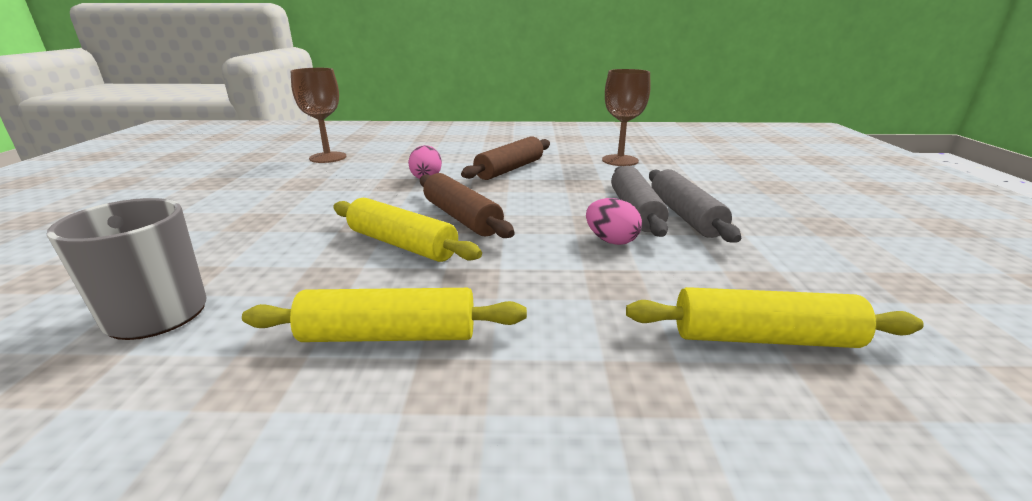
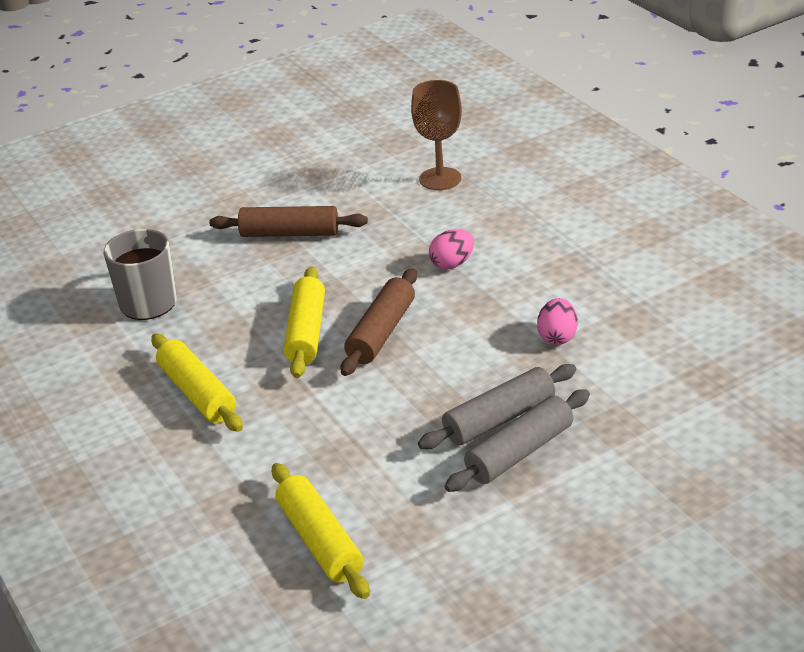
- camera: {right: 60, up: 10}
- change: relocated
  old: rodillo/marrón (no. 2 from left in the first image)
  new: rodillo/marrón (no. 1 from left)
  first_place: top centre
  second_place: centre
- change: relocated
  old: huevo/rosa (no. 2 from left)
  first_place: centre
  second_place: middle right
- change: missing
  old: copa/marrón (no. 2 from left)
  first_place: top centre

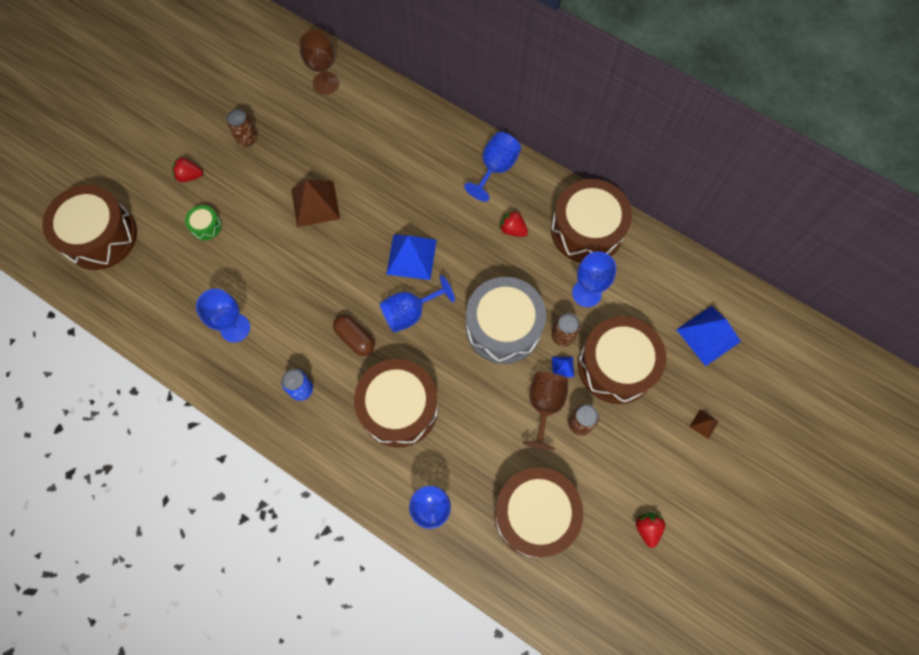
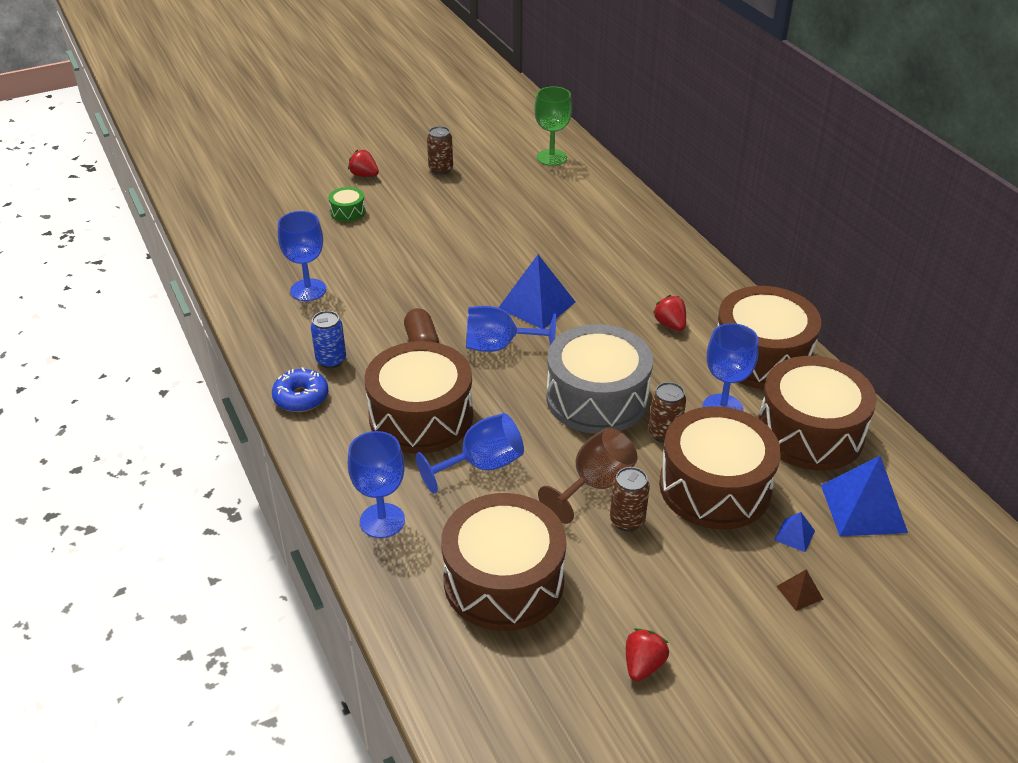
- camera: {right: 30, up: -30}
- change: relocated
  old: tambor/marrón (no. 1 from left in the first image)
  new: tambor/marrón (no. 5 from left)
  first_place: middle left
  second_place: middle right
- change: missing
  old: pirámide/marrón (no. 1 from left)
  first_place: top centre
- change: colour
  old: copa/marrón (no. 1 from left)
  new: copa/verde
  first_place: top centre
  second_place: top centre
- change: relocated
  old: copa/azul (no. 4 from left in the first image)
  new: copa/azul (no. 3 from left)
  first_place: top centre
  second_place: centre
- change: relocated
  old: pirámide/azul (no. 2 from left)
  first_place: centre
  second_place: bottom right
- change: appeared
  new: rosquilla/azul
  second_place: middle left

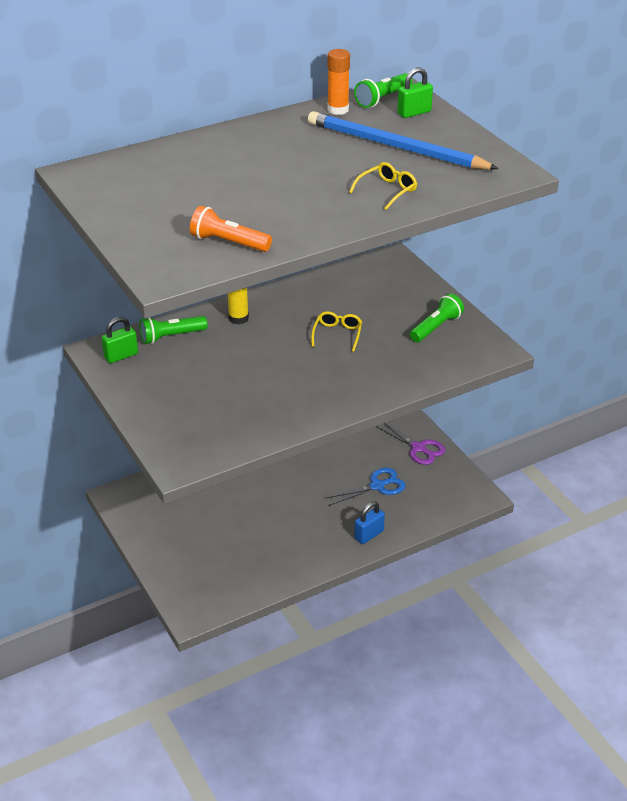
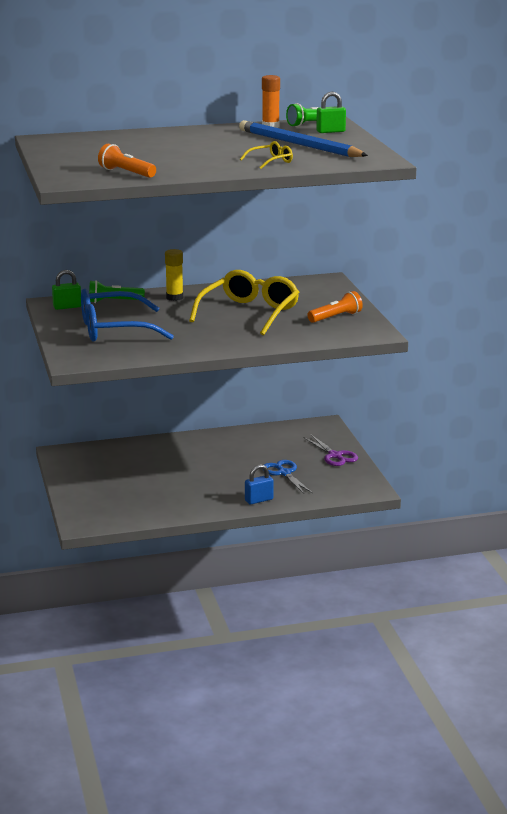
- camera: {right: 15, up: -15}
- change: size
  old: gafas/amarillo (no. 1 from left)
  first_place: centre
  second_place: centre
  factor: 2.24
- change: spun
  old: tijeras/azul
  first_place: centre
  second_place: centre
  degrees: -105
- change: colour
  old: lámpara de mano/verde (no. 3 from left)
  new: lámpara de mano/naranja (no. 2 from left)
  first_place: middle right
  second_place: centre
- change: appeared
  new: gafas/azul
  second_place: middle left

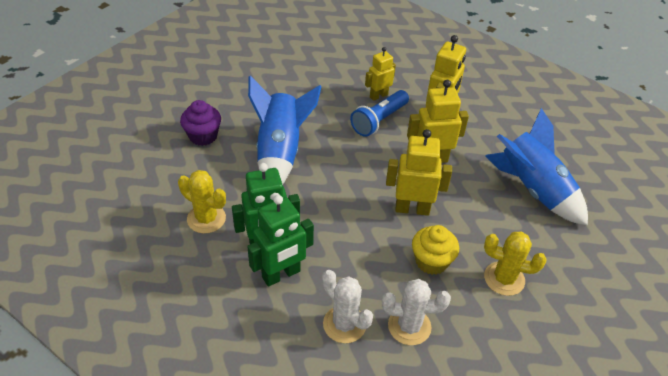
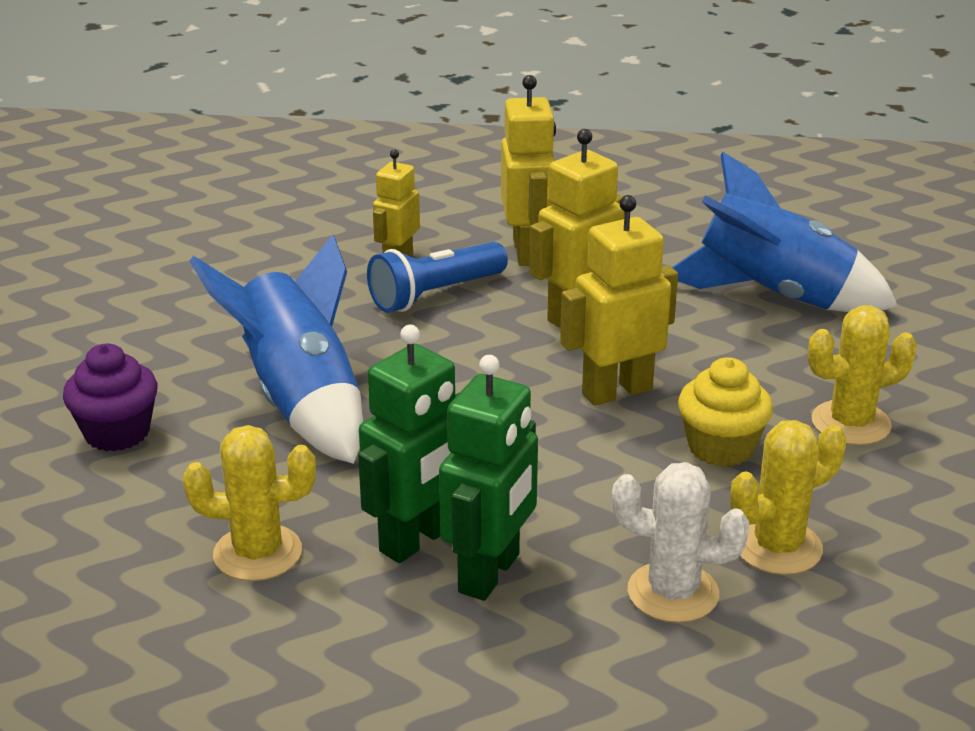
- camera: {right: -30, up: -15}
- change: spun
  old: lámpara de mano/azul
  first_place: top centre
  second_place: centre
  degrees: 45
- change: colour
  old: cactus/blanco (no. 2 from left)
  new: cactus/amarillo (no. 2 from left)
  first_place: bottom centre
  second_place: bottom right

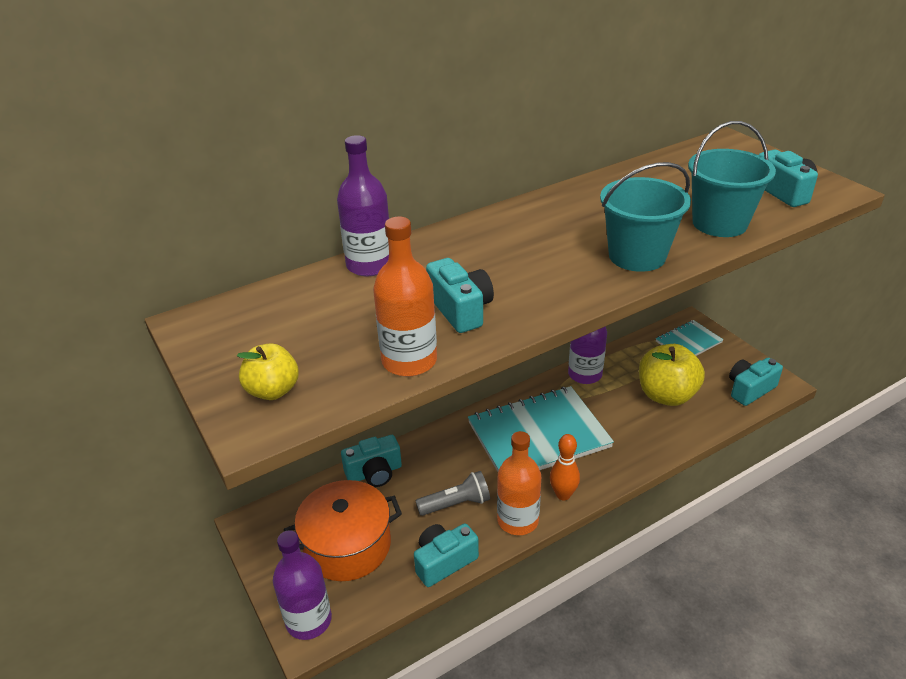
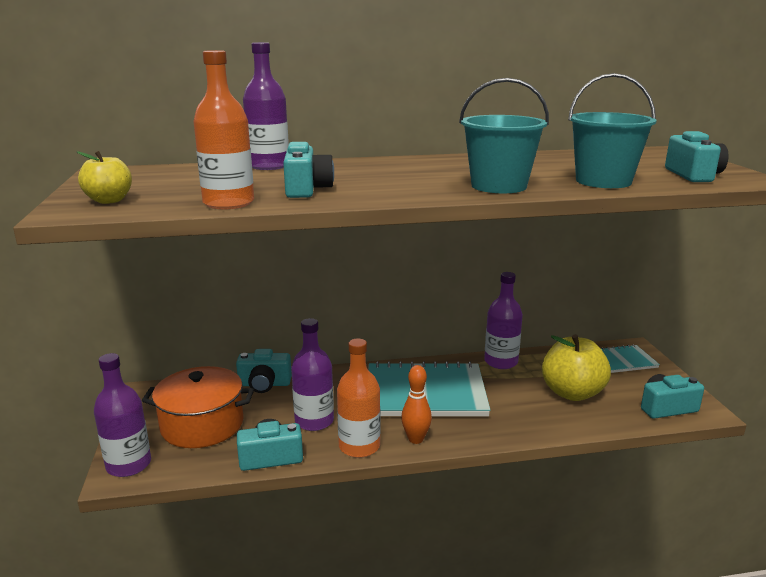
- camera: {right: 20, up: -15}
- change: exchanged
  old: lámpara de mano/gris
  new: botella/morado (no. 3 from left)
  first_place: bottom centre
  second_place: centre

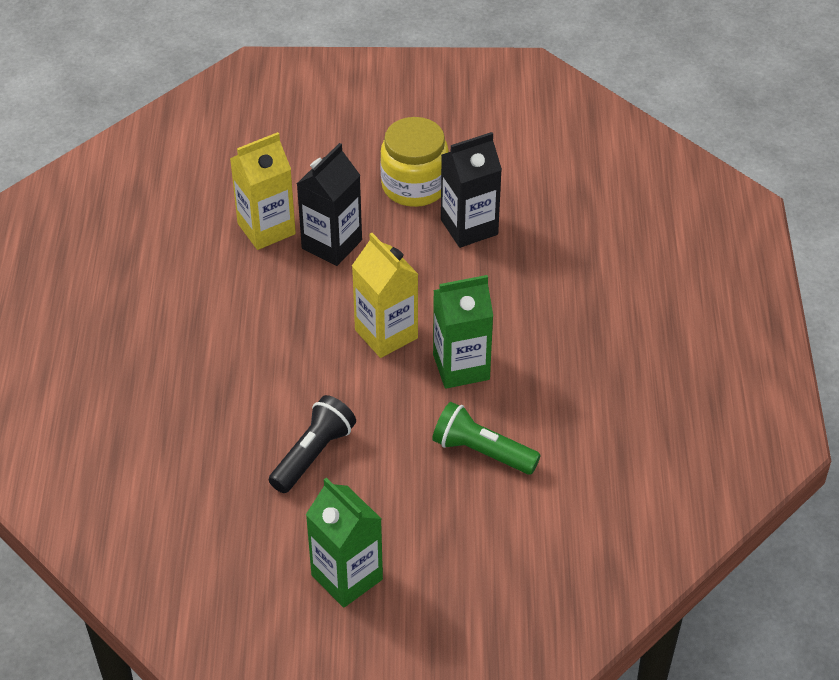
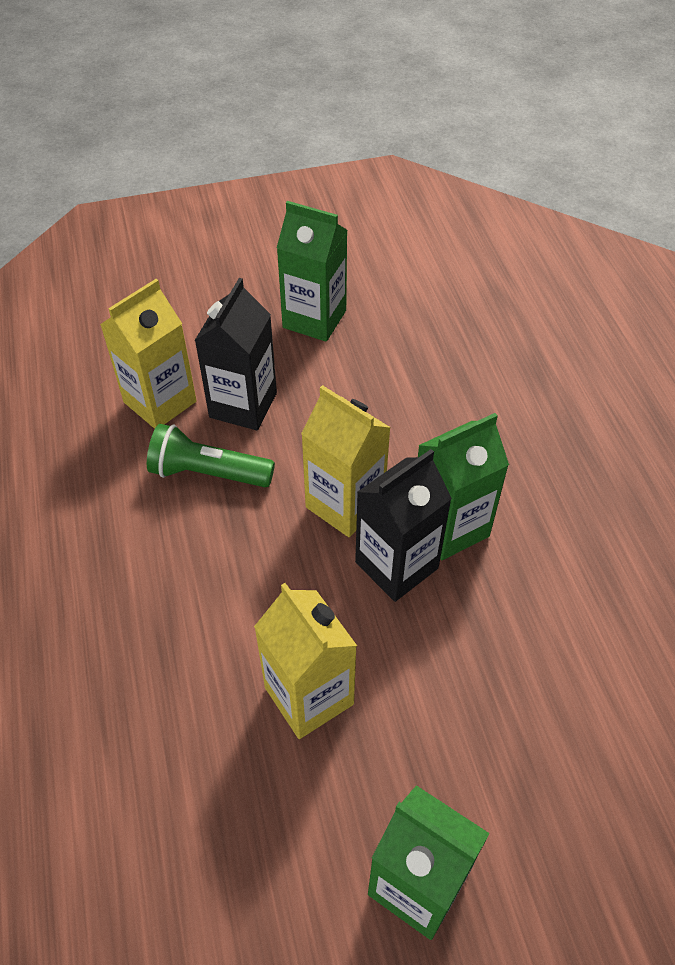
- camera: {right: -15, up: 5}
- change: exchanged
  old: lámpara de mano/negro
  new: cartón de leche/amarillo (no. 2 from left)
  first_place: centre
  second_place: bottom centre
- change: exchanged
  old: tarro/amarillo
  new: cartón de leche/verde (no. 1 from left)
  first_place: top centre
  second_place: top centre
- change: relocated
  old: lámpara de mano/verde
  first_place: centre
  second_place: middle left
- change: relocated
  old: cartón de leche/negro (no. 2 from left)
  first_place: top centre
  second_place: centre

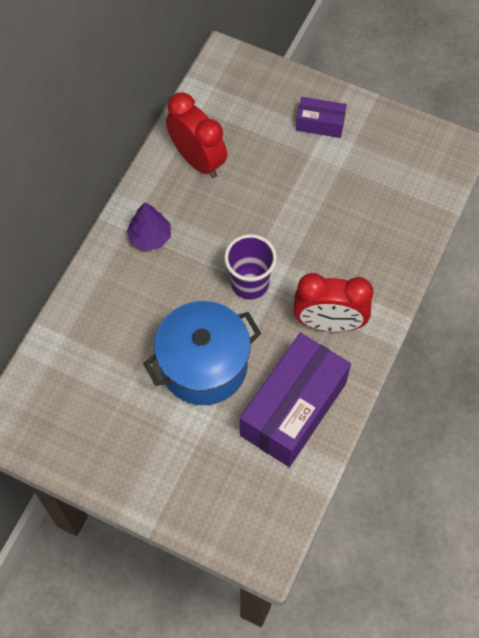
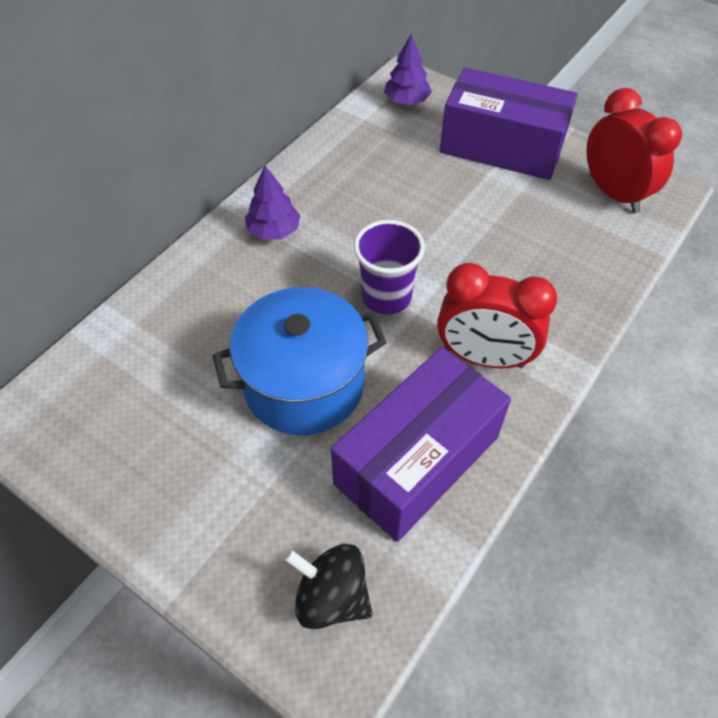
- camera: {right: 10, up: -10}
- change: relocated
  old: despertador/rojo (no. 1 from left in the first image)
  new: despertador/rojo (no. 2 from left)
  first_place: top centre
  second_place: top right
- change: size
  old: caja/morado (no. 2 from left)
  first_place: top right
  second_place: top right
  factor: 2.07
- change: appeared
  new: peonza/negro
  second_place: bottom centre
- change: appeared
  new: árbol/morado (no. 2 from left)
  second_place: top centre

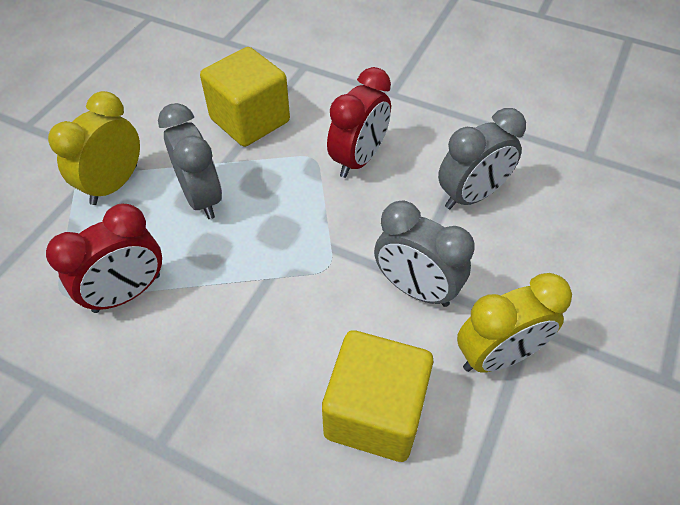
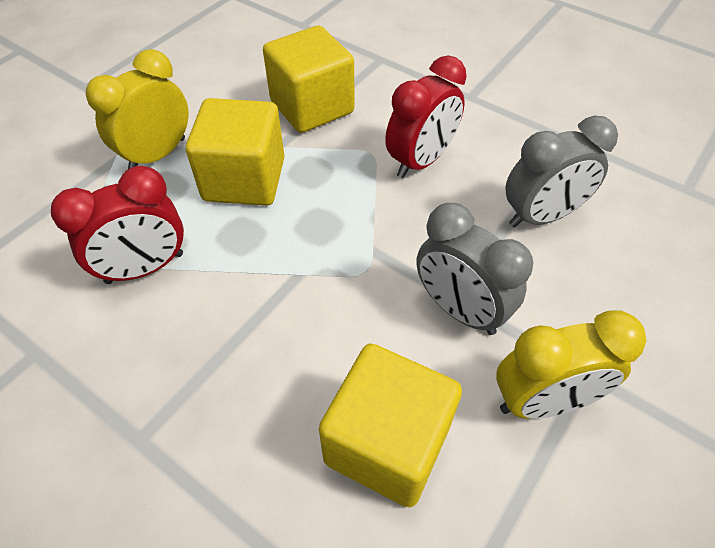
- camera: {right: 10, up: 0}
- change: exchanged
  old: despertador/gris (no. 1 from left)
  new: cubo/amarillo (no. 1 from left)
  first_place: top left
  second_place: top left

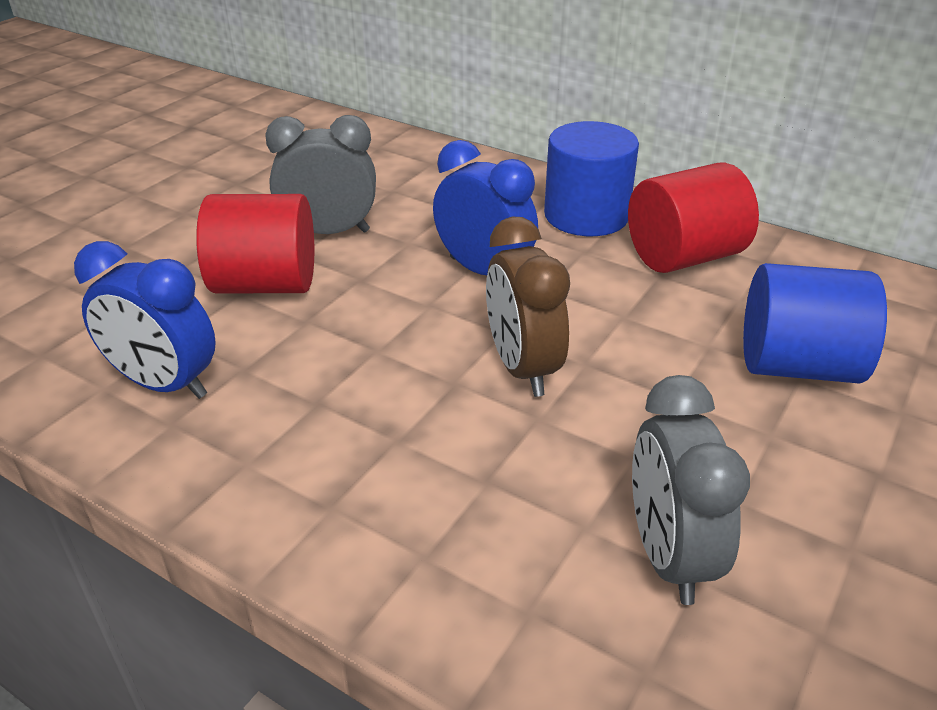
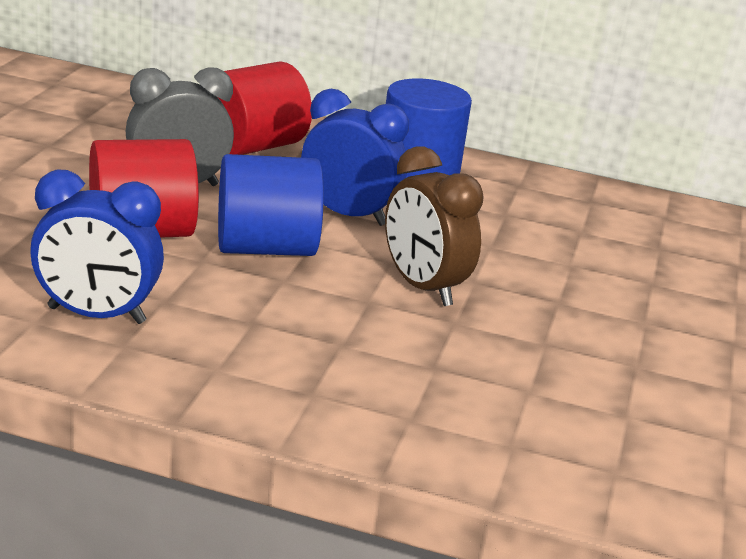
- camera: {right: -20, up: -10}
- change: relocated
  old: cilindro/rojo (no. 2 from left)
  first_place: top right
  second_place: top centre
- change: missing
  old: despertador/gris (no. 2 from left)
  first_place: bottom right
- change: relocated
  old: cilindro/azul (no. 2 from left in the first image)
  new: cilindro/azul (no. 1 from left)
  first_place: middle right
  second_place: centre

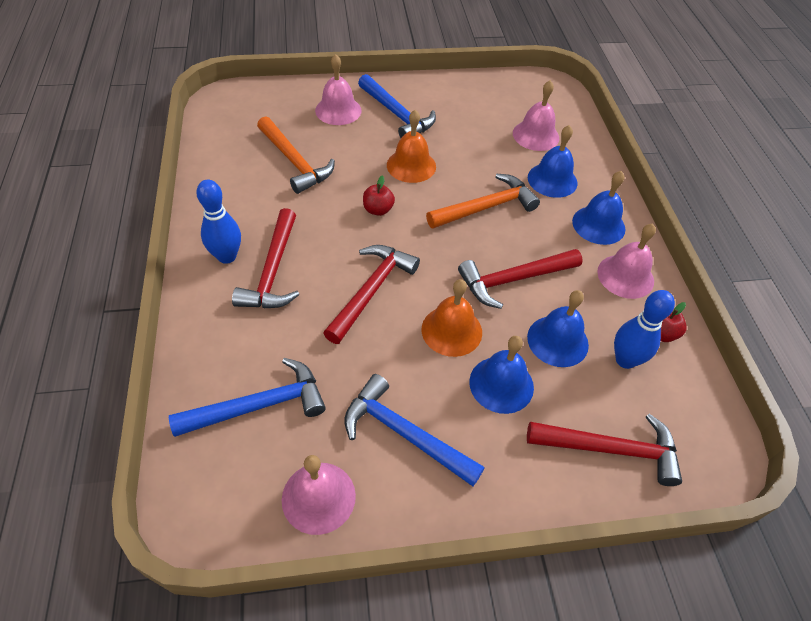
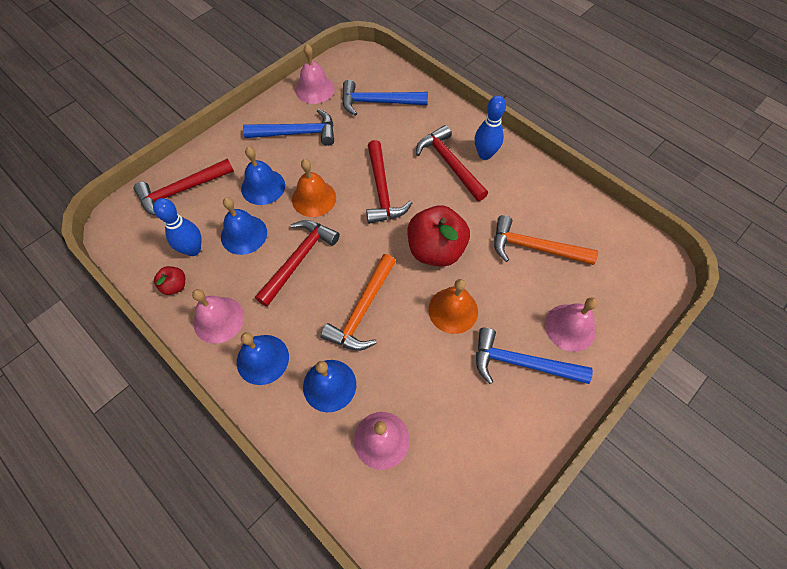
- camera: {right: 145, up: 10}
- change: spun
  old: martillo/azul (no. 1 from left in the first image)
  first_place: middle left
  second_place: top centre
  degrees: 60
- change: size
  old: manzana/rojo (no. 1 from left in the first image)
  first_place: top centre
  second_place: centre
  factor: 2.14

